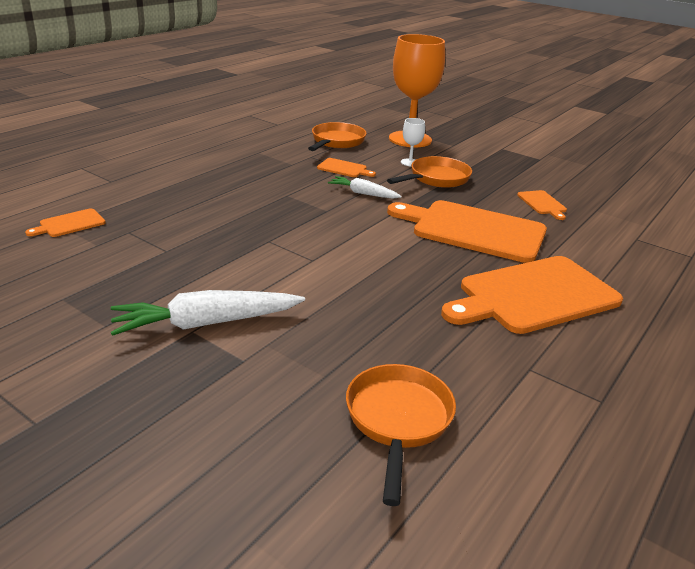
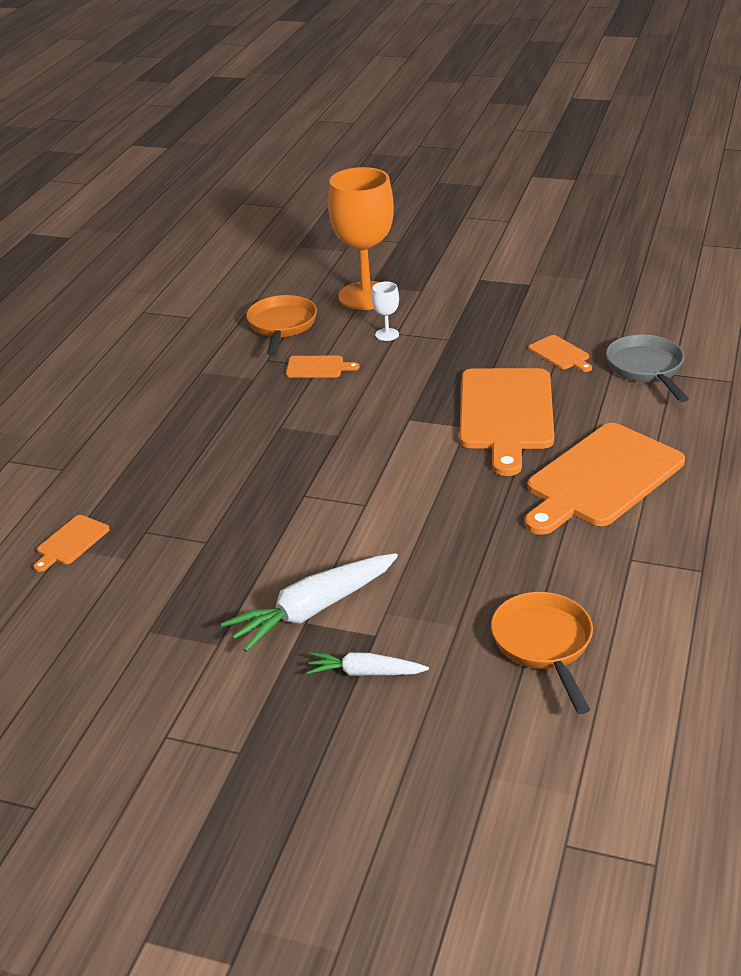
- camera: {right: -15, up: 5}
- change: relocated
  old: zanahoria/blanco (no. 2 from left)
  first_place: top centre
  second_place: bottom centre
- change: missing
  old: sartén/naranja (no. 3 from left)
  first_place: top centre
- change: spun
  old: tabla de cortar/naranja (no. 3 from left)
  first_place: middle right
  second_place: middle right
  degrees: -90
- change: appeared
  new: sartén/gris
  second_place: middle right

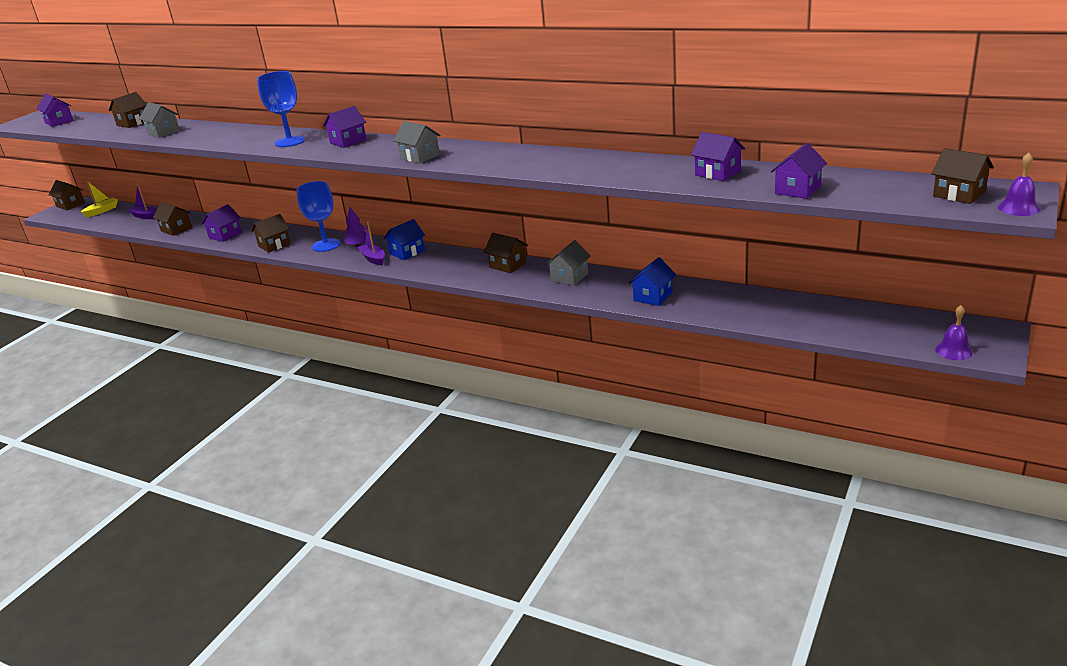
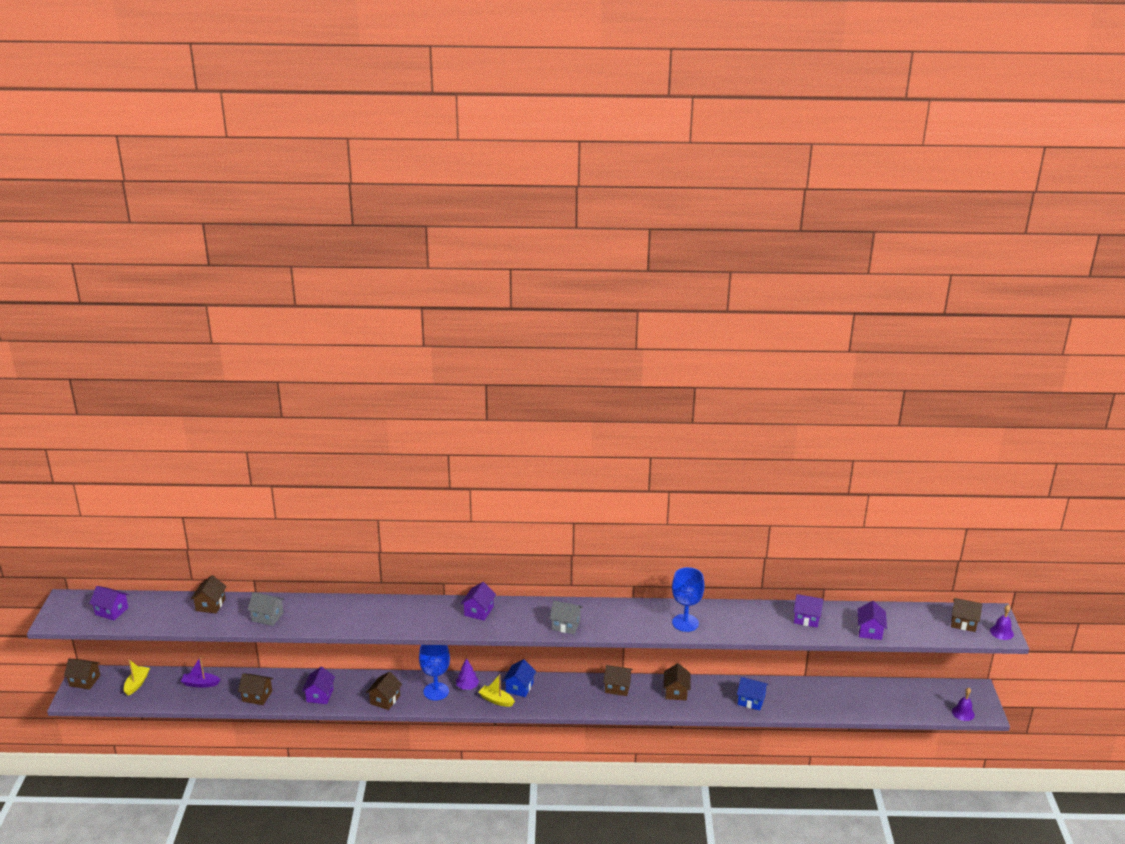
- camera: {right: -30, up: 0}
- change: relocated
  old: copa/azul (no. 1 from left in the first image)
  new: copa/azul (no. 2 from left)
  first_place: top left
  second_place: bottom centre
- change: colour
  old: barco/morado (no. 2 from left)
  new: barco/amarillo (no. 2 from left)
  first_place: centre
  second_place: bottom centre
- change: colour
  old: casa/gris (no. 3 from left)
  new: casa/marrón (no. 6 from left)
  first_place: centre
  second_place: bottom centre
- change: spun
  old: casa/azul (no. 2 from left)
  first_place: centre
  second_place: bottom right
  degrees: -75

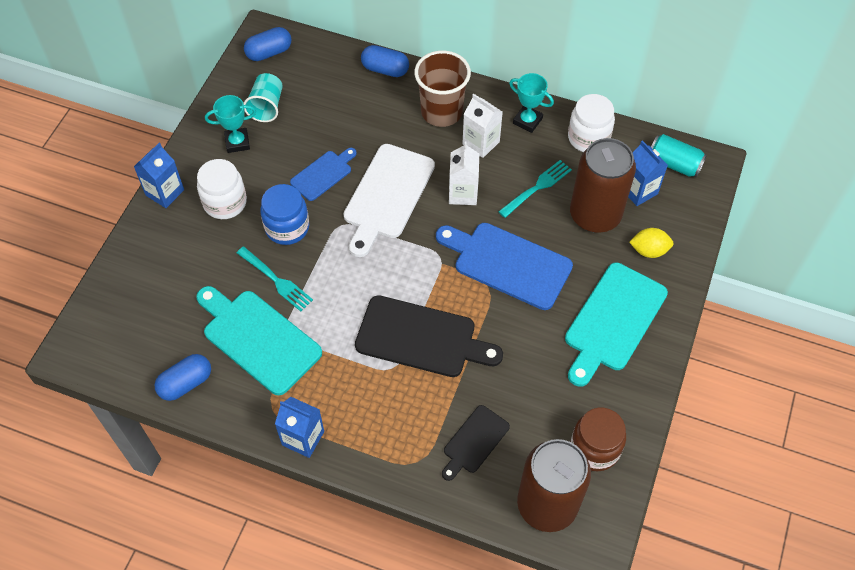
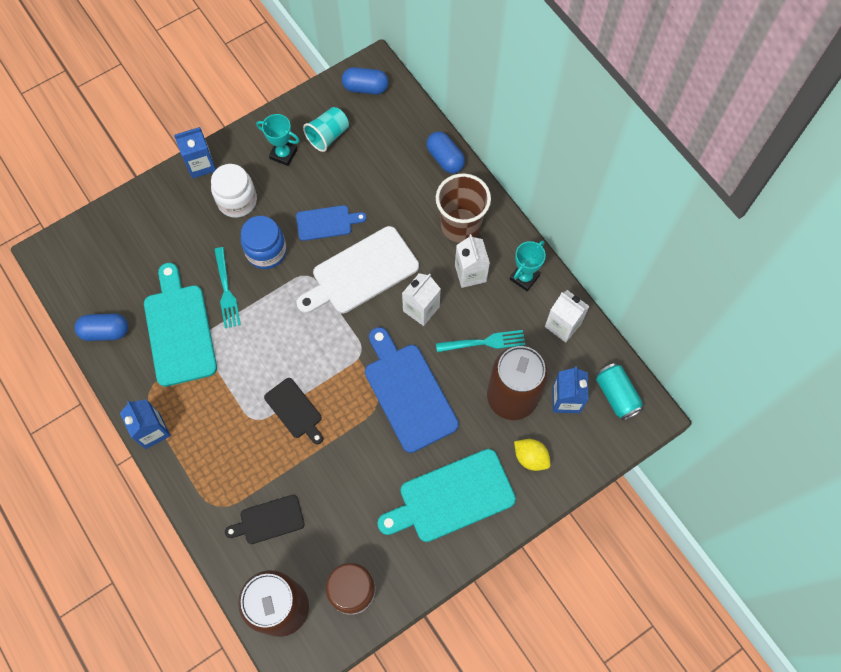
- camera: {right: 35, up: 10}
- change: size
  old: tabla de cortar/negro (no. 1 from left in the first image)
  first_place: centre
  second_place: centre
  factor: 0.56
- change: spun
  old: trofeo/turquesa (no. 2 from left)
  first_place: top centre
  second_place: centre
  degrees: 60
- change: exchanged
  old: tarro/blanco (no. 2 from left)
  new: cartón de leche/blanco (no. 3 from left)
  first_place: top right
  second_place: middle right

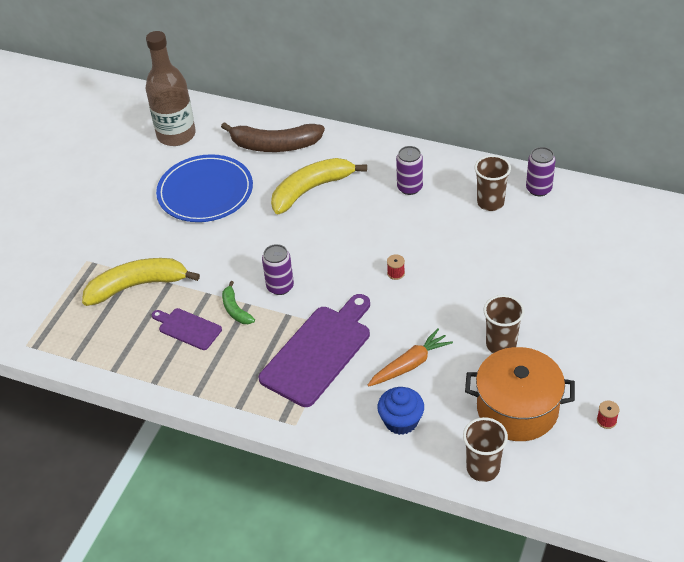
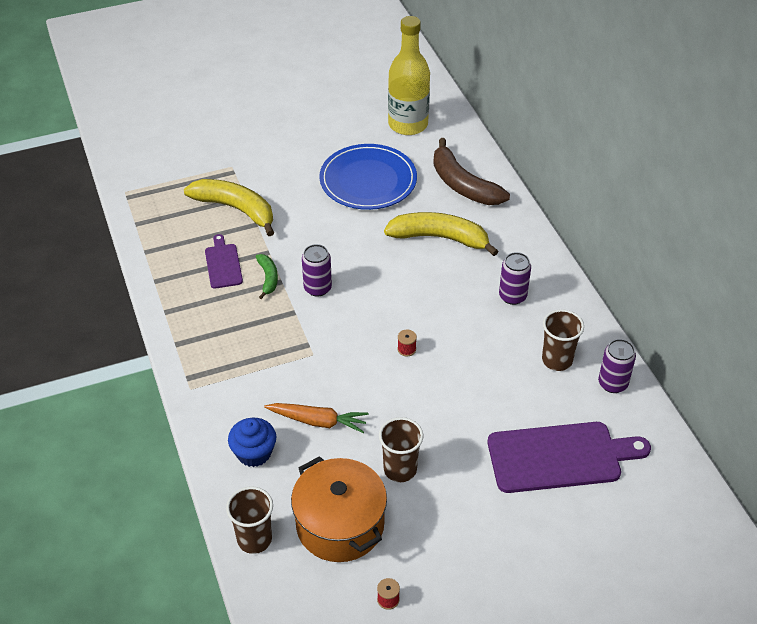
- camera: {right: 45, up: 0}
- change: colour
  old: botella/marrón
  new: botella/amarillo
  first_place: top left
  second_place: top centre
- change: spun
  old: plátano/verde
  first_place: centre
  second_place: centre
  degrees: 150
- change: relocated
  old: tabla de cortar/morado (no. 2 from left)
  first_place: centre
  second_place: bottom right

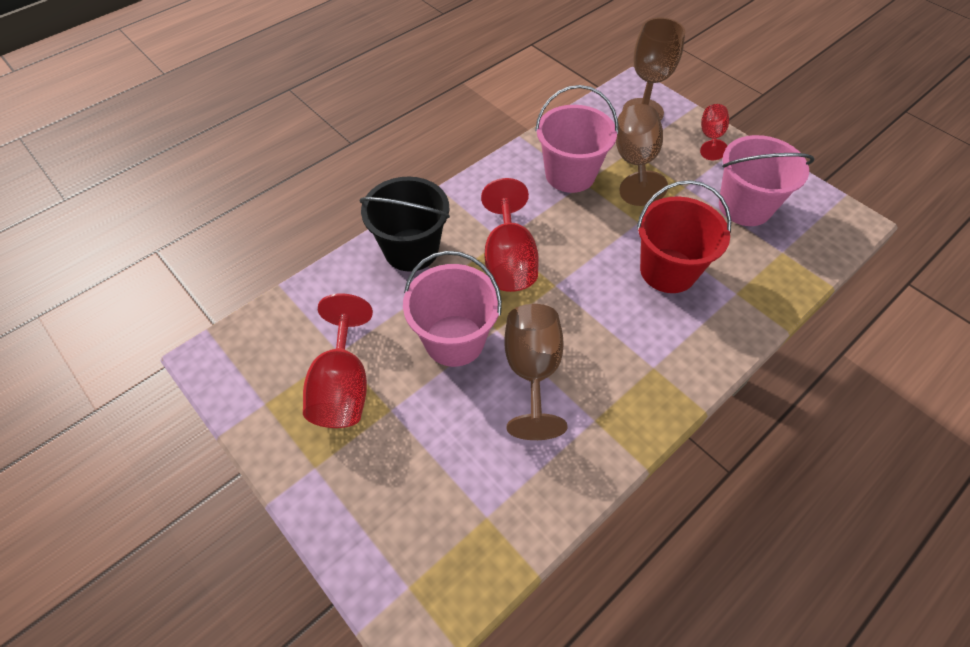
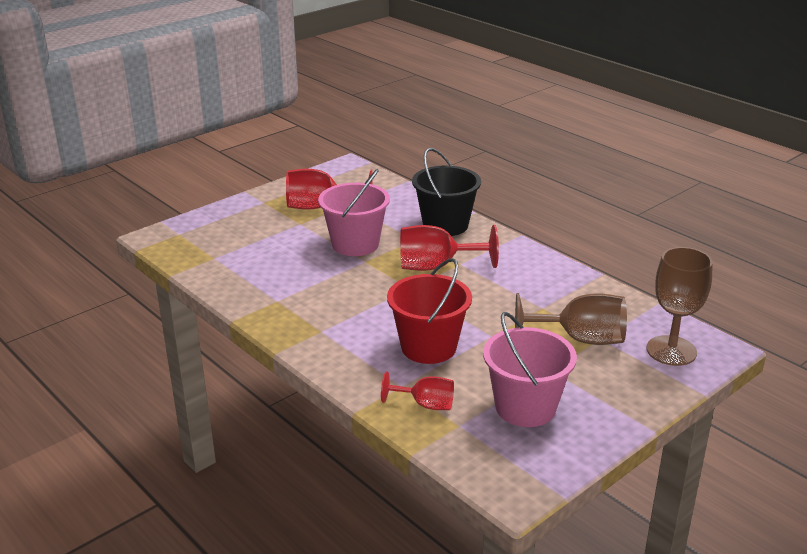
- camera: {right: 90, up: -25}
- change: missing
  old: copa/marrón (no. 1 from left)
  first_place: centre
- change: missing
  old: balde/rosa (no. 2 from left)
  first_place: top centre
- change: relocated
  old: copa/rojo (no. 3 from left in the first image)
  new: copa/rojo (no. 2 from left)
  first_place: top right
  second_place: bottom centre

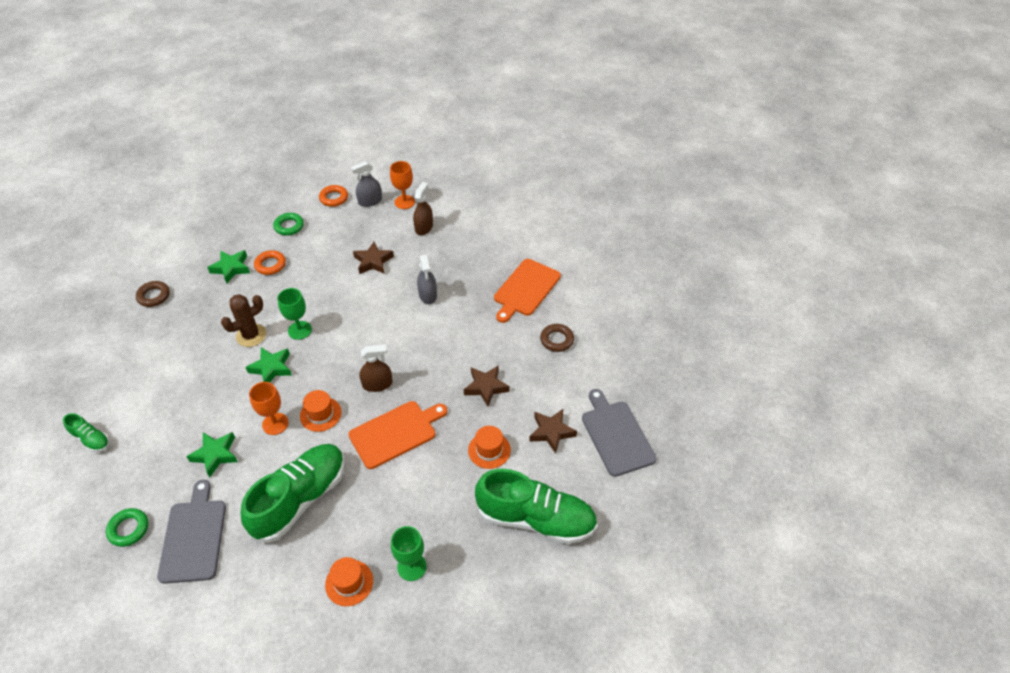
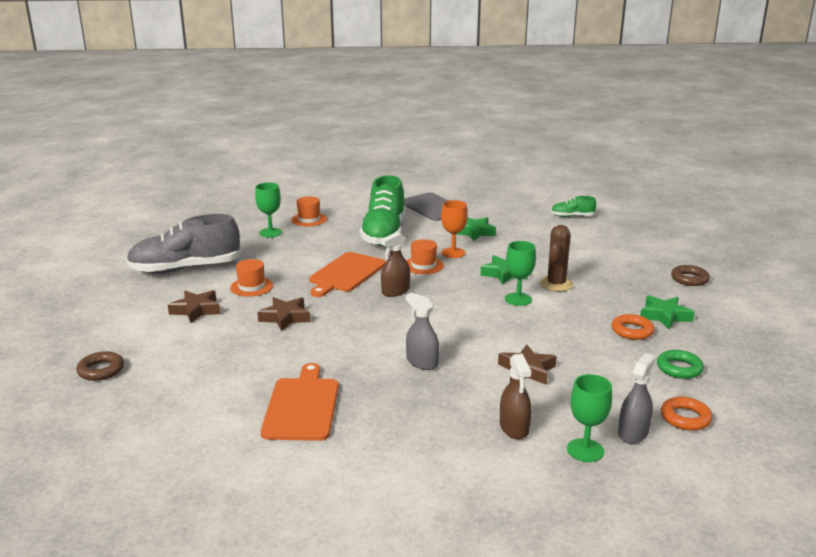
- camera: {right: 150, up: -25}
- change: missing
  old: anillo/verde (no. 1 from left)
  first_place: bottom left
- change: colour
  old: copa/naranja (no. 2 from left)
  new: copa/verde (no. 3 from left)
  first_place: top centre
  second_place: bottom right
- change: colour
  old: zapato/verde (no. 3 from left)
  new: zapato/gris
  first_place: bottom centre
  second_place: middle left
- change: relocated
  old: anillo/marrón (no. 2 from left in the first image)
  new: anillo/marrón (no. 1 from left)
  first_place: centre
  second_place: middle left
- change: missing
  old: tabla de cortar/gris (no. 2 from left)
  first_place: centre

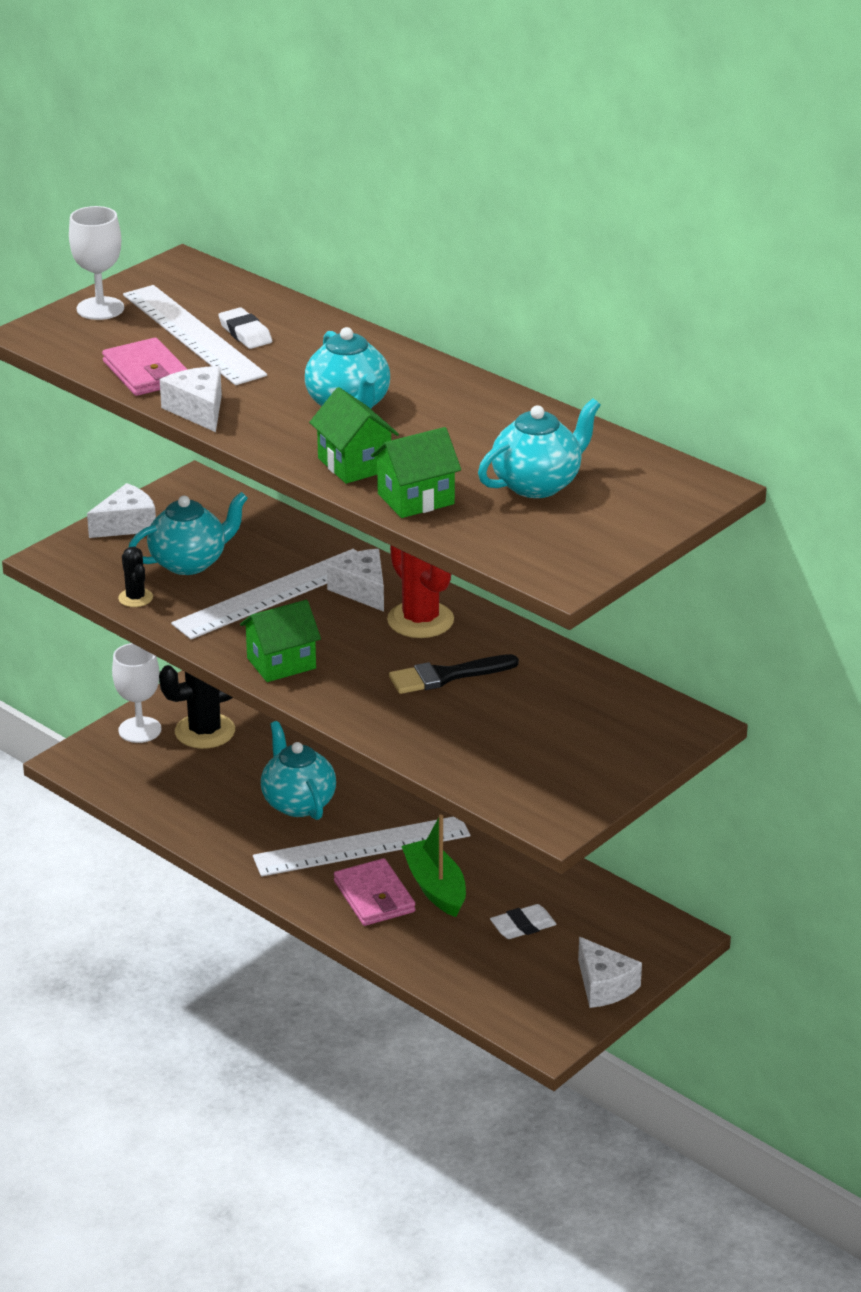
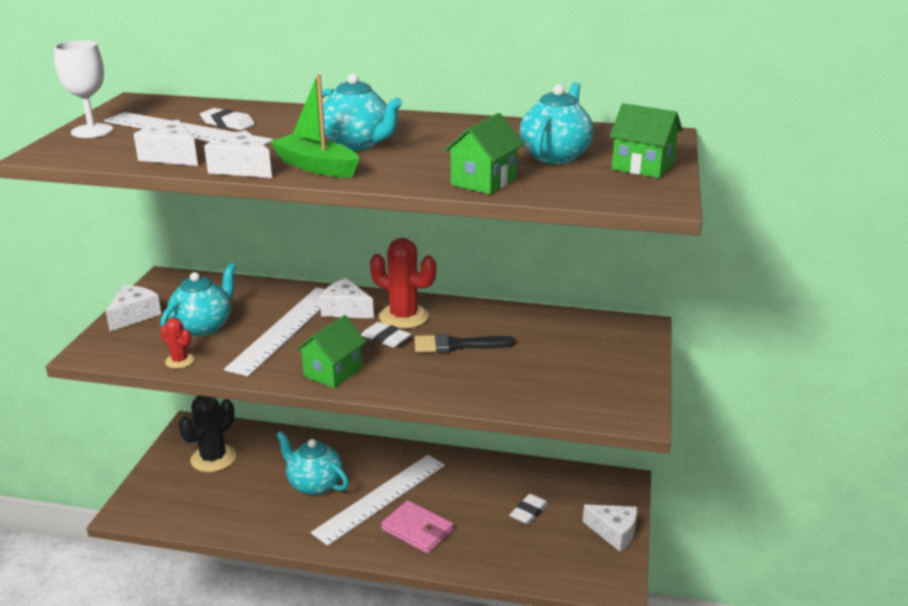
- camera: {right: -30, up: -5}
- change: exchanged
  old: cartera/rosa (no. 1 from left)
  new: queso/blanco (no. 2 from left)
  first_place: top left
  second_place: top left
- change: missing
  old: copa/blanco (no. 2 from left)
  first_place: middle left
- change: colour
  old: cactus/negro (no. 1 from left)
  new: cactus/rojo (no. 1 from left)
  first_place: middle left
  second_place: middle left
- change: relocated
  old: casa/verde (no. 2 from left in the first image)
  new: casa/verde (no. 3 from left)
  first_place: centre
  second_place: top right
- change: spun
  old: pincel/negro
  first_place: centre
  second_place: centre
  degrees: 45
- change: relocated
  old: barco/verde
  first_place: bottom centre
  second_place: top centre
- change: appeared
  new: goma de borrar/blanco (no. 2 from left)
  second_place: centre

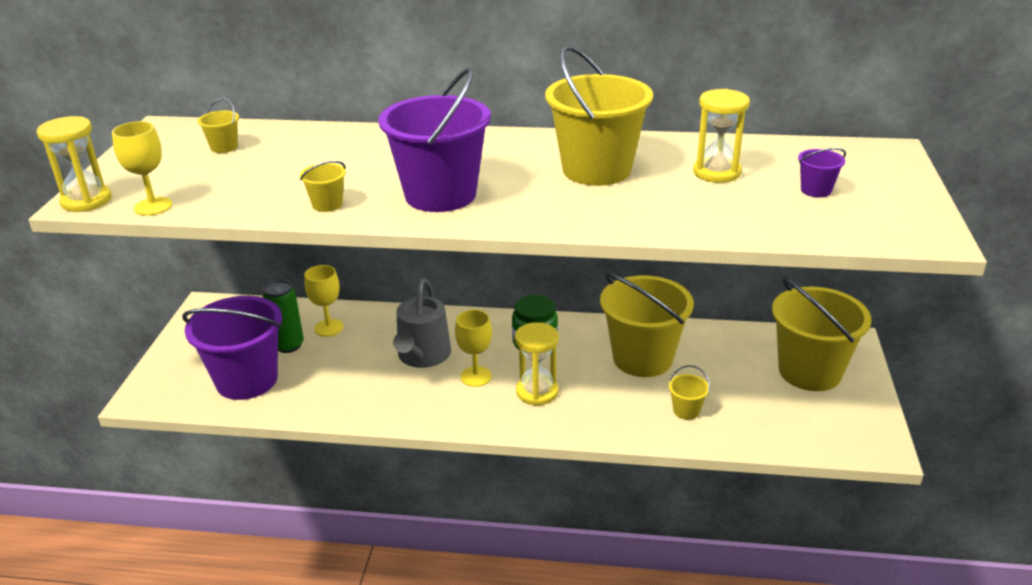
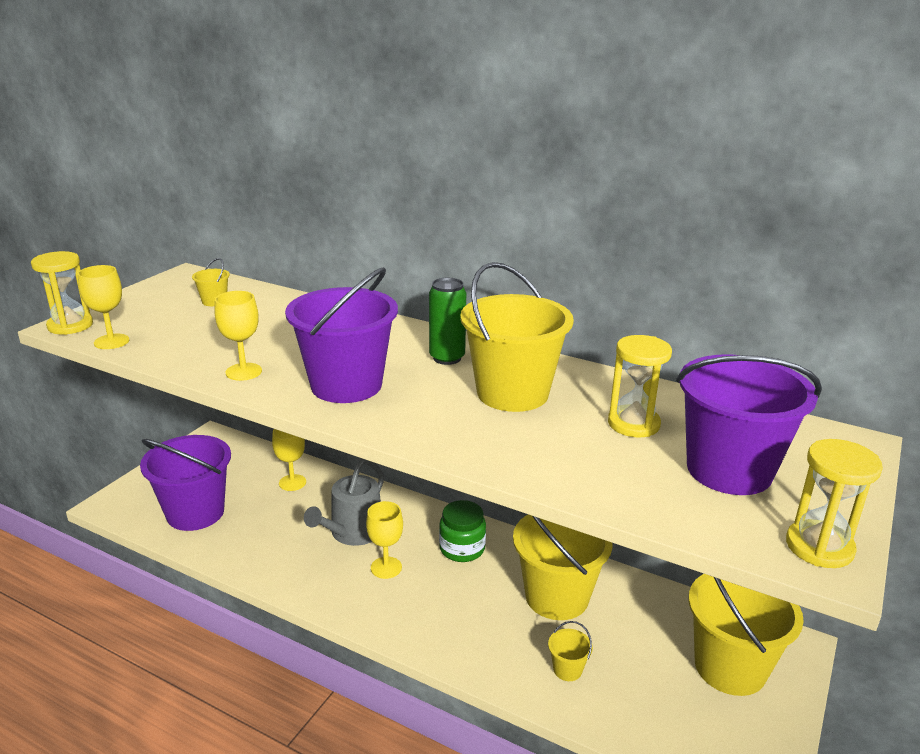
- camera: {right: 20, up: -5}
- change: relocated
  old: lata/verde
  first_place: middle left
  second_place: centre
- change: exchanged
  old: balde/amarillo (no. 2 from left)
  new: copa/amarillo (no. 2 from left)
  first_place: top left
  second_place: middle left
- change: relocated
  old: reloj de arena/amarillo (no. 2 from left in the first image)
  new: reloj de arena/amarillo (no. 3 from left)
  first_place: centre
  second_place: bottom right
- change: size
  old: balde/morado (no. 3 from left)
  first_place: top right
  second_place: middle right
  factor: 2.43

